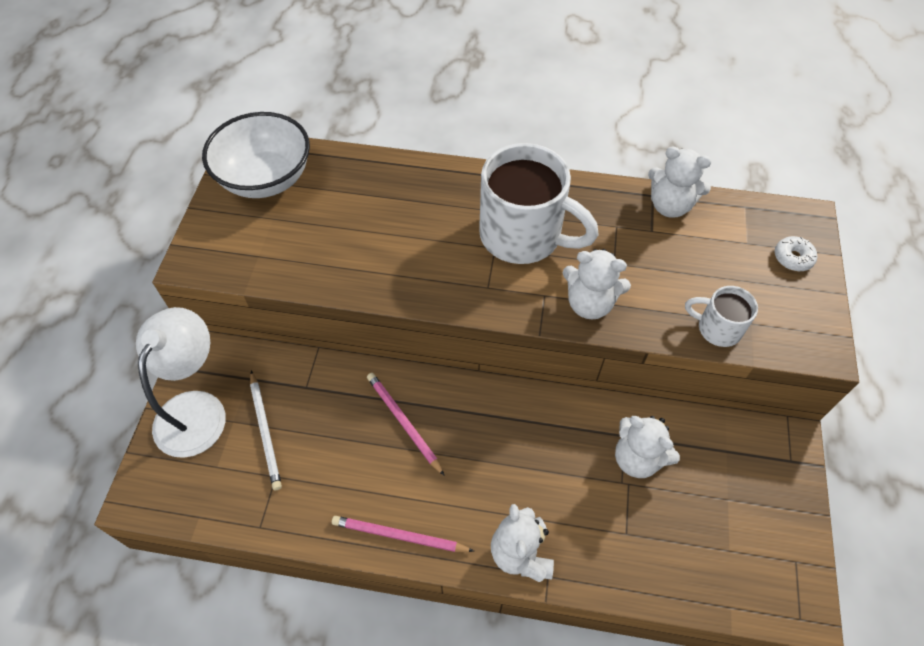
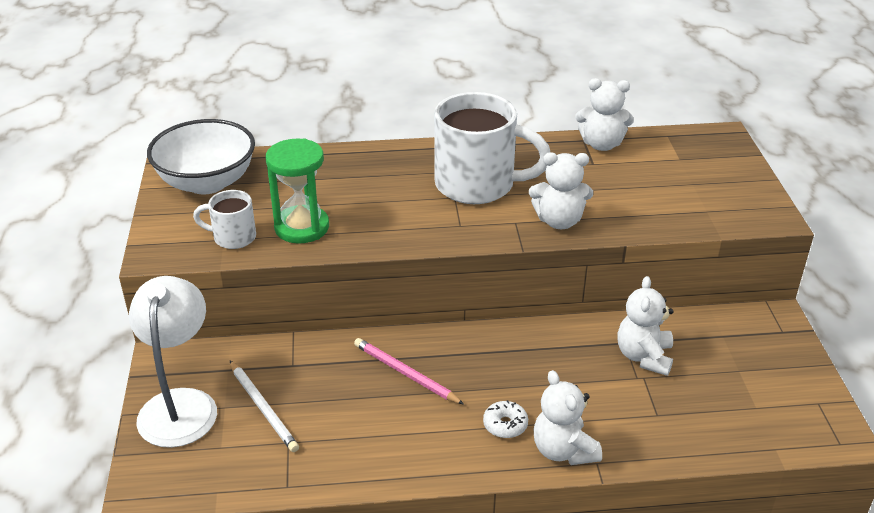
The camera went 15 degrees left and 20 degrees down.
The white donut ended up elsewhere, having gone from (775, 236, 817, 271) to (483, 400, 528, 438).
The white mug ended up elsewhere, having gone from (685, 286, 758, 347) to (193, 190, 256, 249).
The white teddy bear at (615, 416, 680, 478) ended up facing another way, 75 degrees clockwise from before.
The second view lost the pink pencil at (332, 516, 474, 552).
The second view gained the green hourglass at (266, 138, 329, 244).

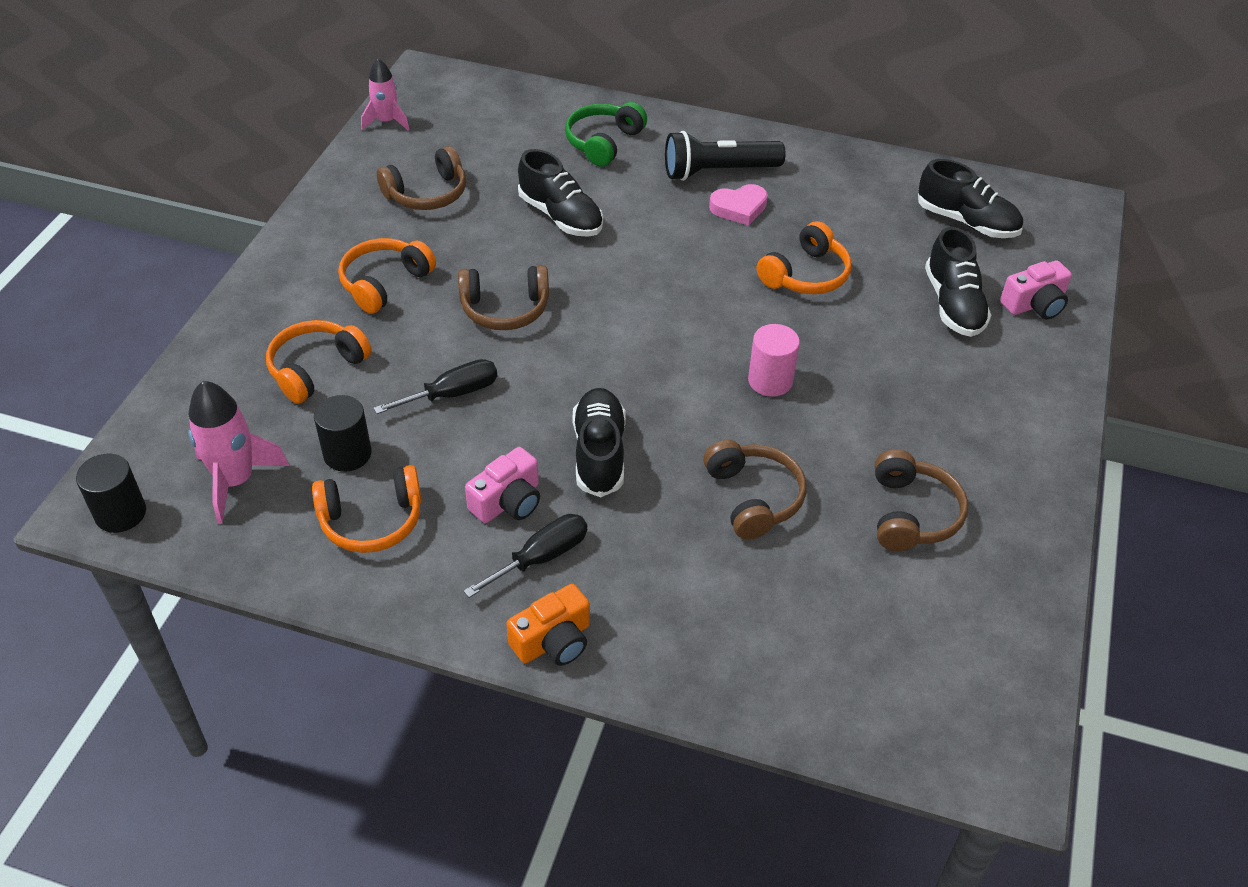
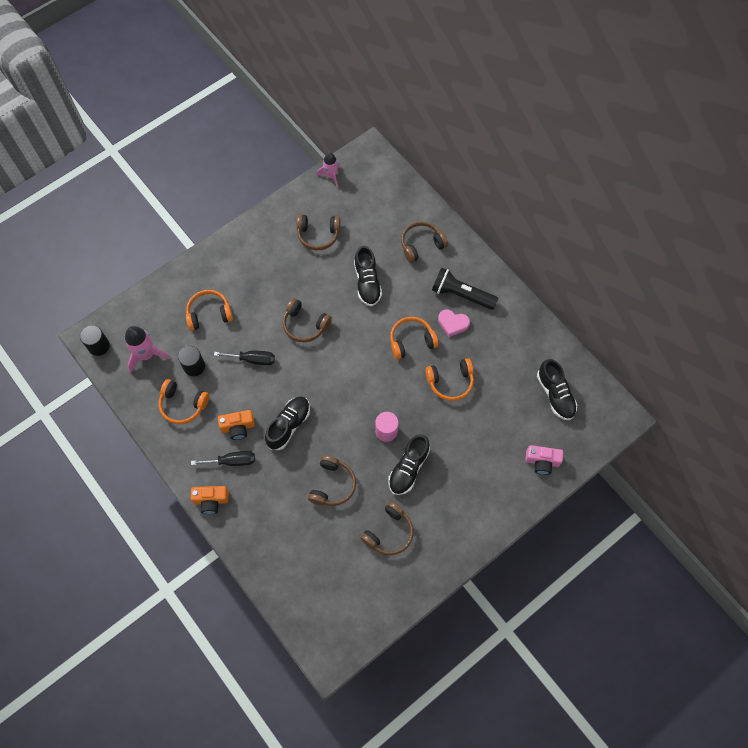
The camera went 35 degrees right and 20 degrees up.
What was the green headphones at (565, 102, 647, 167) turned into the brown headphones at (401, 221, 448, 263).
The black shoe ended up elsewhere, having gone from (925, 227, 991, 337) to (388, 434, 430, 495).
The orange headphones ended up elsewhere, having gone from (338, 238, 436, 314) to (390, 317, 439, 359).
What was the pink camera at (465, 447, 540, 523) turned into the orange camera at (218, 410, 255, 440).

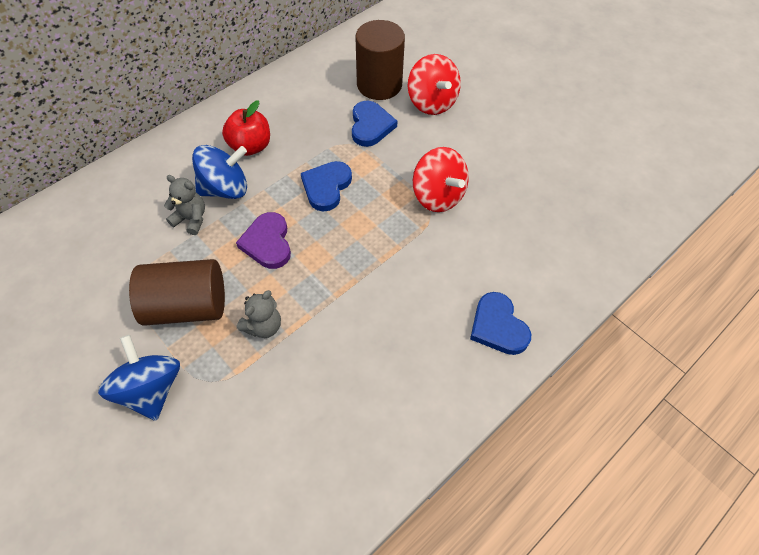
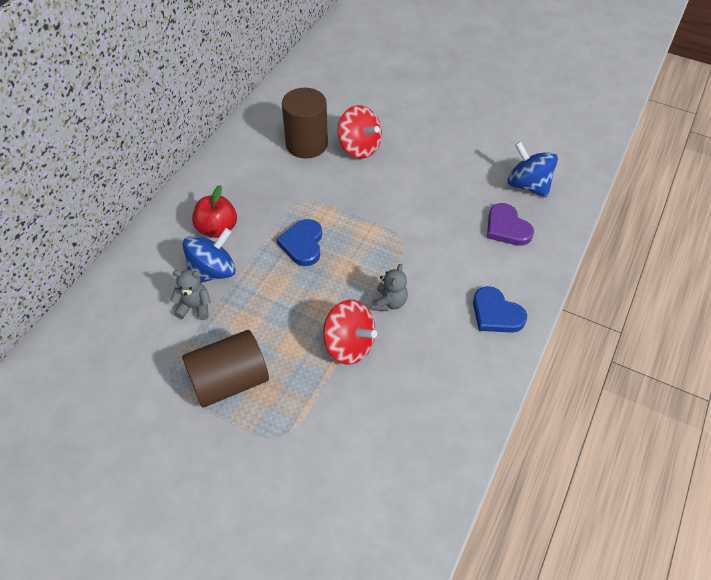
The camera went 20 degrees left and 5 degrees down.
The second view lost the blue heart at (352, 101, 397, 147).
The red spinning top ended up elsewhere, having gone from (413, 147, 469, 212) to (323, 300, 377, 365).
The purple heart ended up elsewhere, having gone from (236, 212, 291, 269) to (487, 203, 534, 246).
The grey teddy bear ended up elsewhere, having gone from (237, 290, 281, 338) to (372, 264, 408, 311).
The blue spinning top ended up elsewhere, having gone from (98, 335, 180, 421) to (507, 141, 558, 198).

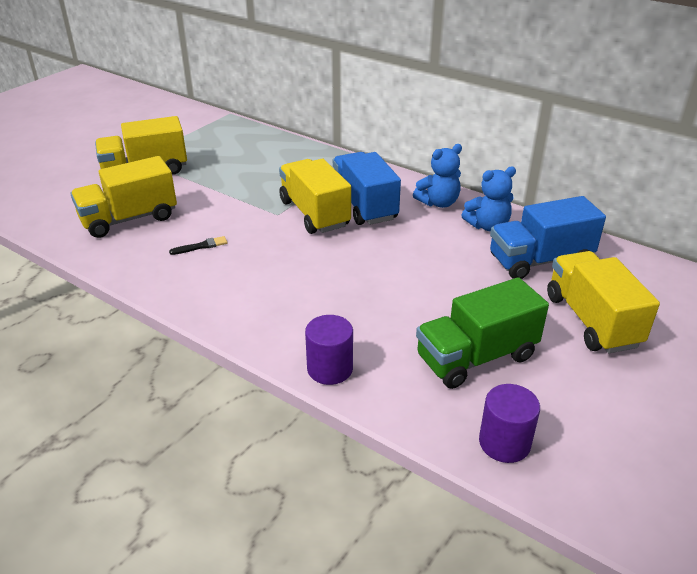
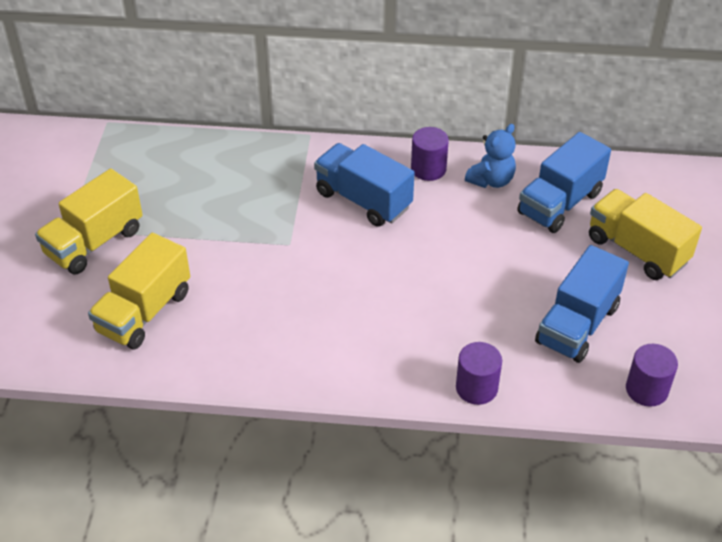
The camera went 30 degrees left and 10 degrees up.
Where the blue teddy bear stood at (413, 144, 462, 208), the purple cylinder came to stand at (411, 127, 449, 181).
The second view lost the yellow truck at (279, 159, 351, 234).
The second view lost the black brush at (169, 236, 228, 255).
What was the green truck at (416, 277, 549, 389) turned into the blue truck at (535, 245, 629, 363).

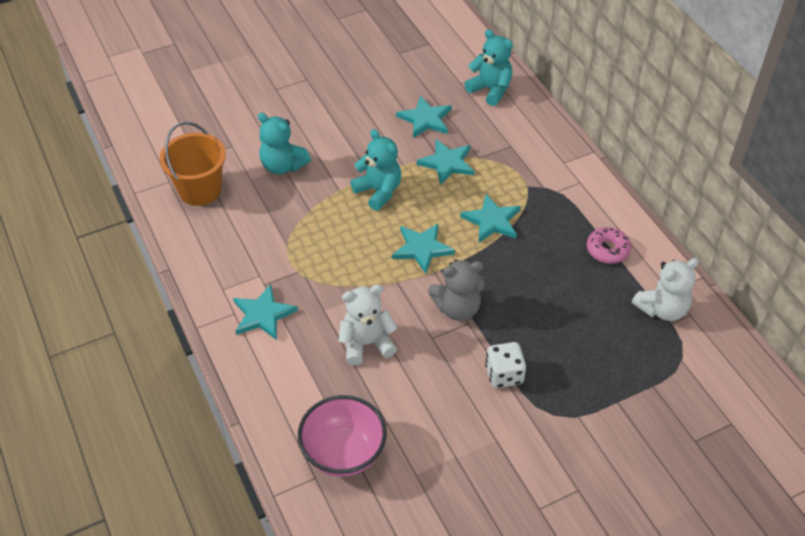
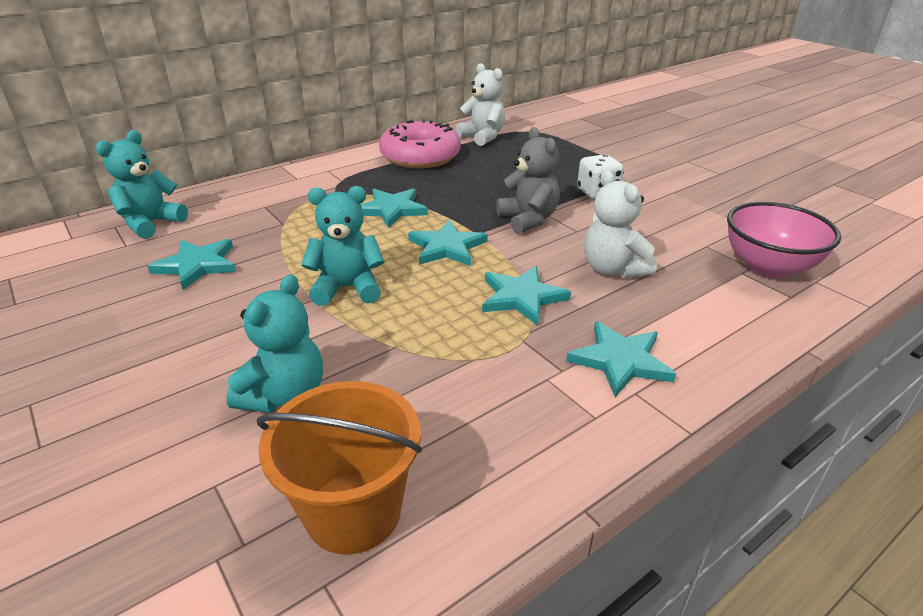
The camera went 100 degrees left and 15 degrees down.
The turquoise teddy bear at (350, 129, 401, 211) ended up facing another way, 45 degrees clockwise from before.
The turquoise star ended up elsewhere, having gone from (417, 139, 474, 185) to (482, 266, 571, 325).
The size of the pink donut at (587, 227, 631, 264) changed by a factor of 1.88.

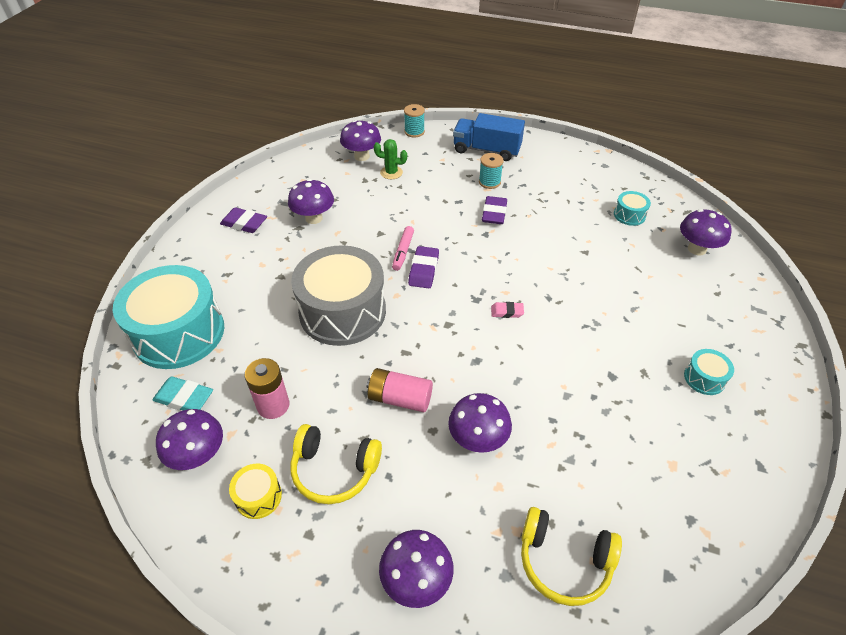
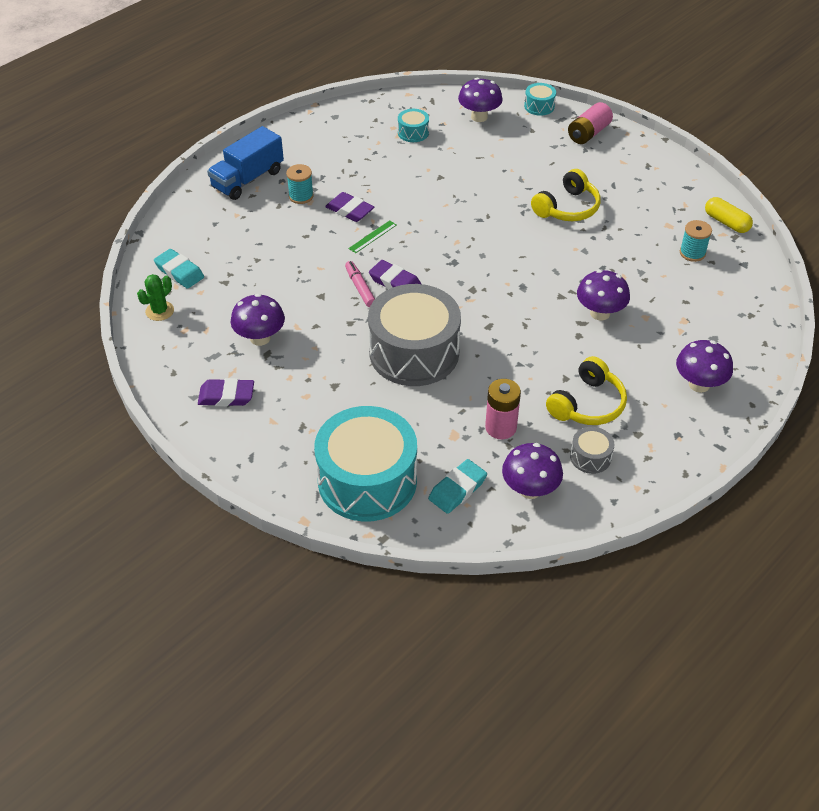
The camera went 65 degrees left and 0 degrees up.
The turquoise spool ended up elsewhere, having gone from (404, 104, 425, 138) to (680, 220, 712, 262).
Where the purple mushroom stood at (340, 120, 381, 161), the turquoise eraser came to stand at (154, 249, 204, 289).
The green cactus ended up elsewhere, having gone from (374, 139, 407, 179) to (137, 274, 174, 321).
The purple eraser at (220, 207, 267, 233) ended up facing another way, 45 degrees clockwise from before.
The pink marker at (392, 226, 414, 271) ended up facing another way, 150 degrees counterclockwise from before.
The second view lost the pink eraser at (491, 302, 524, 318).
The turquoise drum ended up elsewhere, having gone from (684, 349, 734, 395) to (524, 83, 556, 116).
The pink battery ended up elsewhere, having gone from (366, 368, 433, 412) to (568, 102, 613, 144).
What was the yellow drum at (229, 464, 282, 519) turned into the grey drum at (570, 427, 614, 474).
The yellow headphones ended up elsewhere, having gone from (521, 507, 622, 606) to (531, 169, 601, 221).
The second view gained the yellow capsule at (705, 197, 753, 233).
The second view gained the green ruler at (348, 220, 396, 253).

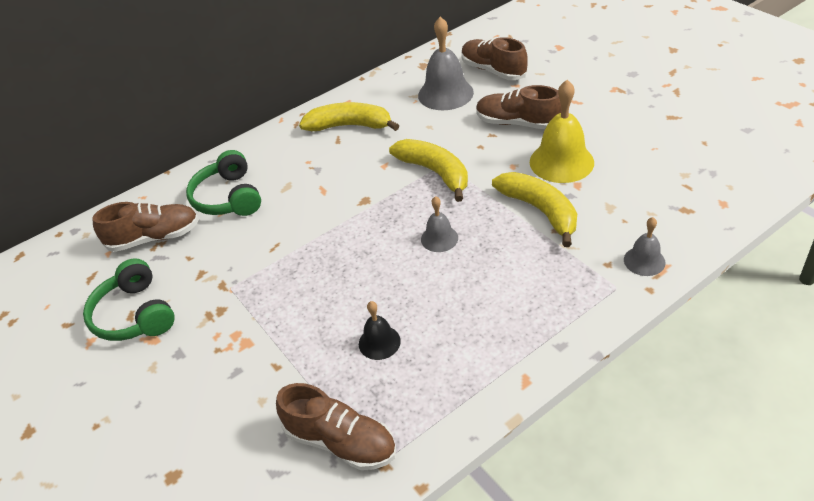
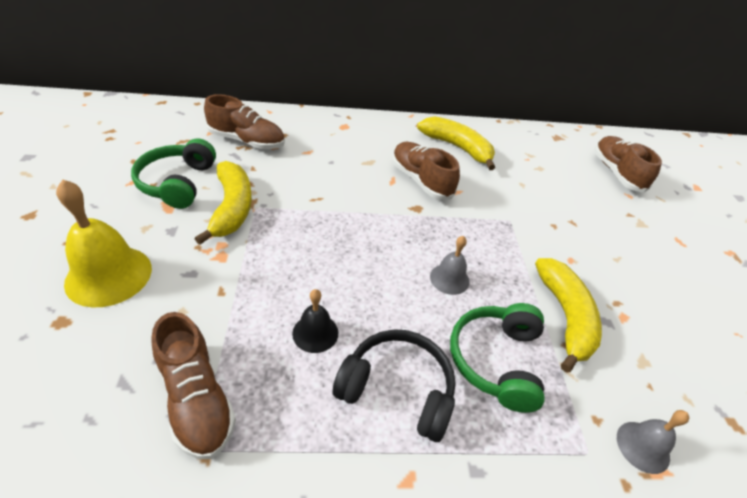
The camera went 25 degrees right and 0 degrees up.
The second view lost the grey bell at (418, 17, 474, 110).
The yellow bell ended up elsewhere, having gone from (530, 80, 594, 183) to (56, 179, 152, 307).
The brown shoe ended up elsewhere, having gone from (476, 85, 561, 129) to (392, 142, 460, 200).
The yellow banana ended up elsewhere, having gone from (389, 139, 468, 202) to (195, 161, 252, 245).
The green headphones ended up elsewhere, having gone from (186, 150, 261, 216) to (450, 303, 545, 413).
The second view gained the black headphones at (332, 329, 456, 442).

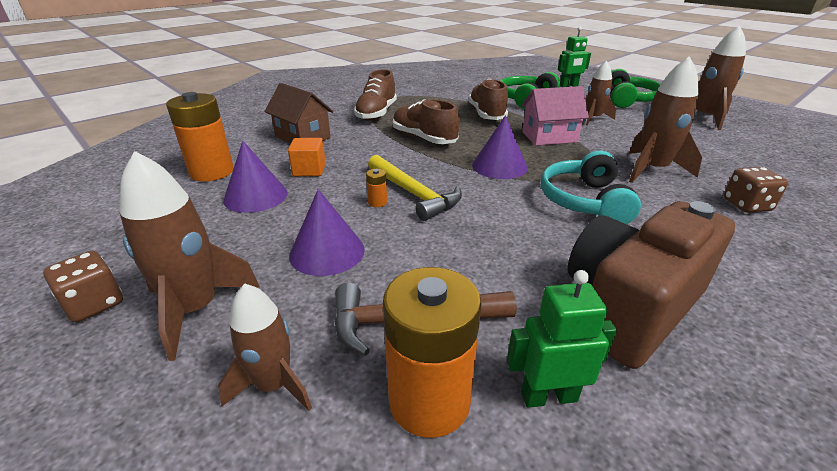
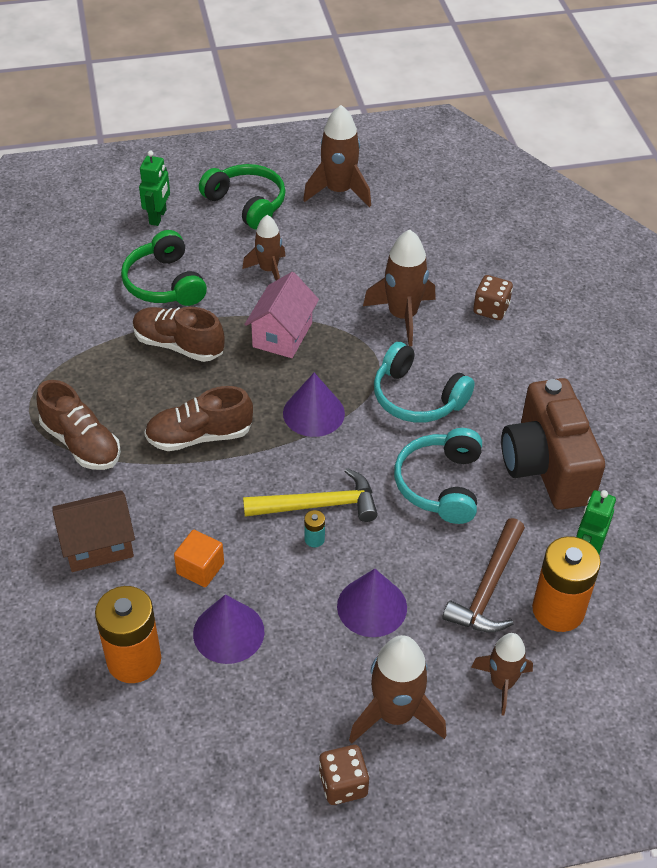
The camera went 60 degrees left and 15 degrees up.
What was the orange battery at (366, 169, 387, 207) turned into the turquoise battery at (304, 510, 325, 547).
The second view gained the turquoise headphones at (394, 428, 482, 524).

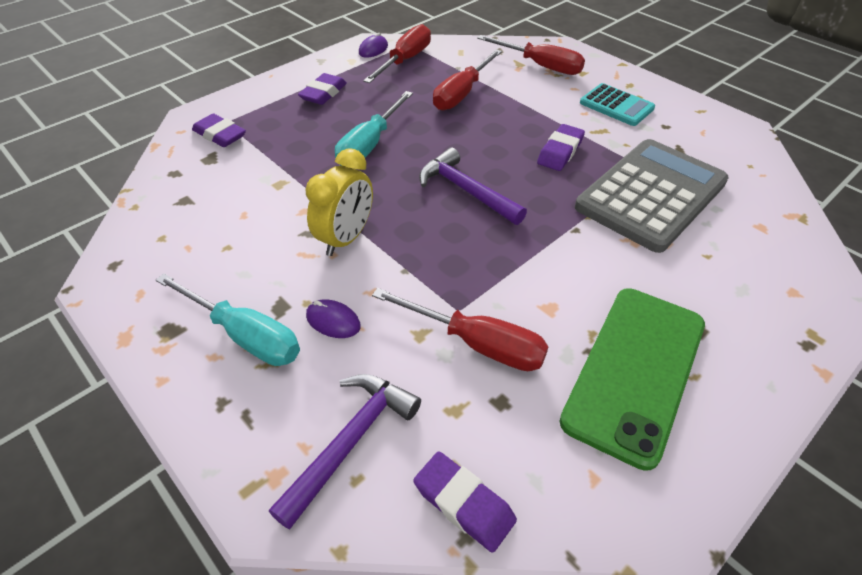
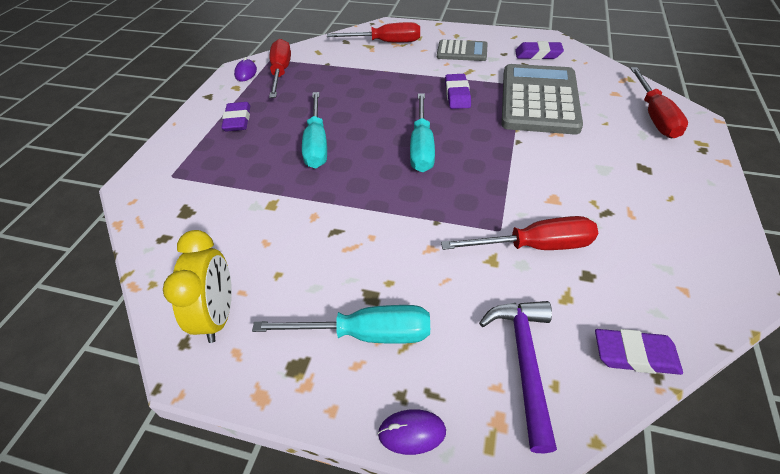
The camera went 30 degrees left and 0 degrees up.
The red screwdriver ended up elsewhere, having gone from (433, 49, 502, 110) to (630, 67, 688, 138).
What was the turquoise calculator at (580, 83, 655, 126) turned into the grey calculator at (437, 40, 488, 61).
The purple eraser ended up elsewhere, having gone from (192, 113, 246, 147) to (515, 41, 564, 59).
Where the purple hammer stood at (419, 147, 527, 225), the turquoise screwdriver came to stand at (410, 93, 435, 172).
The yellow clock ended up elsewhere, having gone from (305, 148, 373, 256) to (163, 230, 232, 343).
The second view lost the green phone at (559, 288, 705, 471).
The purple mouse ended up elsewhere, having gone from (306, 299, 361, 338) to (378, 409, 446, 455).

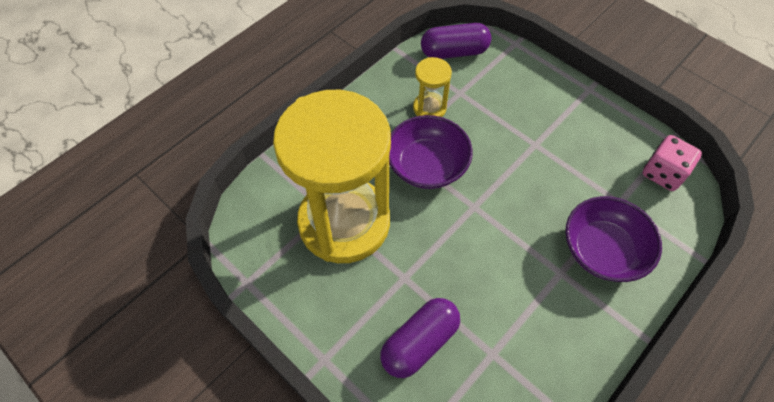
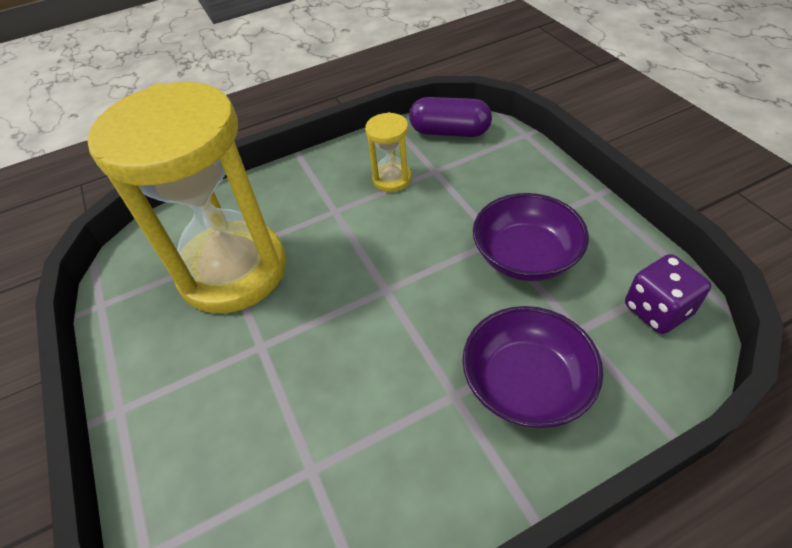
The camera went 25 degrees right and 10 degrees down.
The purple bowl ended up elsewhere, having gone from (389, 115, 473, 189) to (473, 193, 589, 281).
What was the pink dice at (643, 135, 702, 191) turned into the purple dice at (625, 254, 711, 334).
The second view lost the purple capsule at (380, 298, 460, 378).

